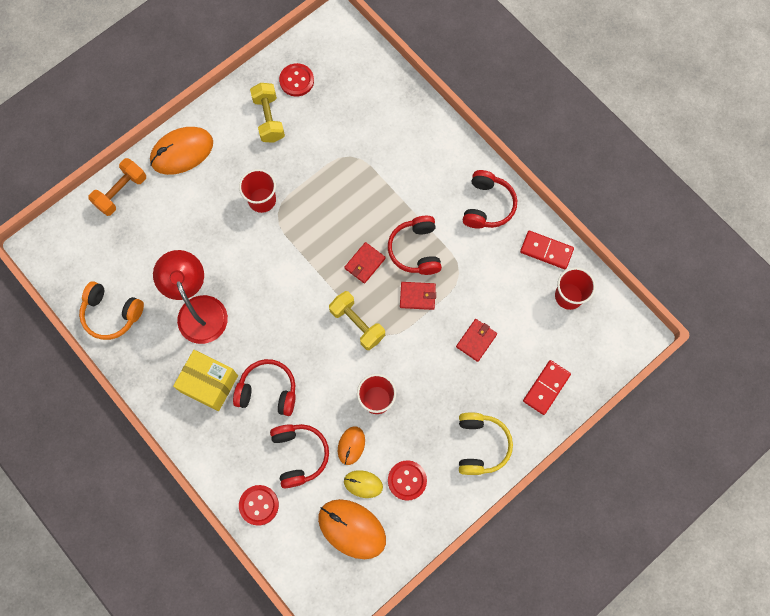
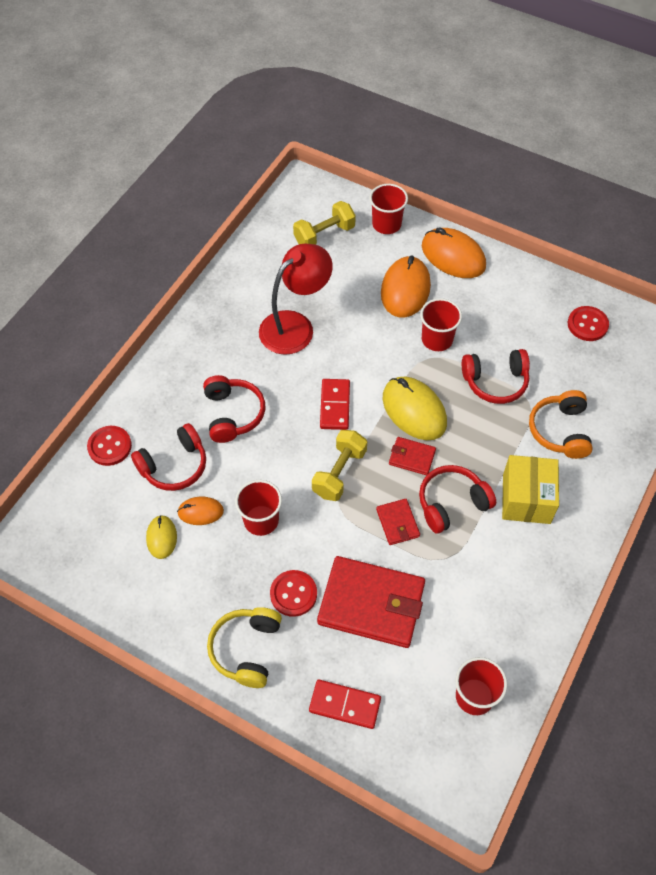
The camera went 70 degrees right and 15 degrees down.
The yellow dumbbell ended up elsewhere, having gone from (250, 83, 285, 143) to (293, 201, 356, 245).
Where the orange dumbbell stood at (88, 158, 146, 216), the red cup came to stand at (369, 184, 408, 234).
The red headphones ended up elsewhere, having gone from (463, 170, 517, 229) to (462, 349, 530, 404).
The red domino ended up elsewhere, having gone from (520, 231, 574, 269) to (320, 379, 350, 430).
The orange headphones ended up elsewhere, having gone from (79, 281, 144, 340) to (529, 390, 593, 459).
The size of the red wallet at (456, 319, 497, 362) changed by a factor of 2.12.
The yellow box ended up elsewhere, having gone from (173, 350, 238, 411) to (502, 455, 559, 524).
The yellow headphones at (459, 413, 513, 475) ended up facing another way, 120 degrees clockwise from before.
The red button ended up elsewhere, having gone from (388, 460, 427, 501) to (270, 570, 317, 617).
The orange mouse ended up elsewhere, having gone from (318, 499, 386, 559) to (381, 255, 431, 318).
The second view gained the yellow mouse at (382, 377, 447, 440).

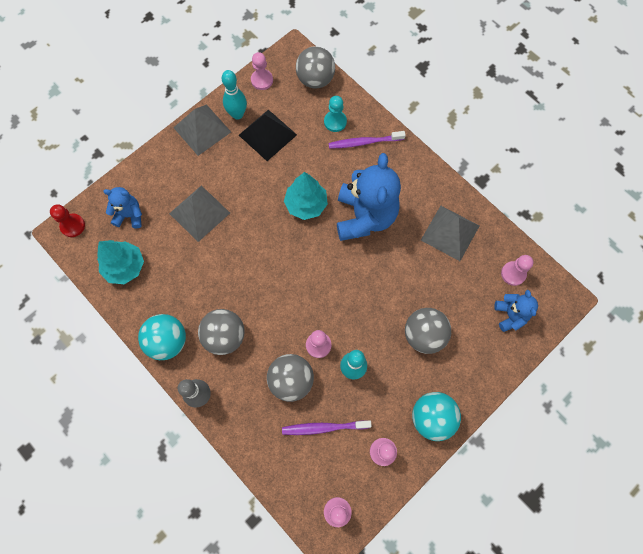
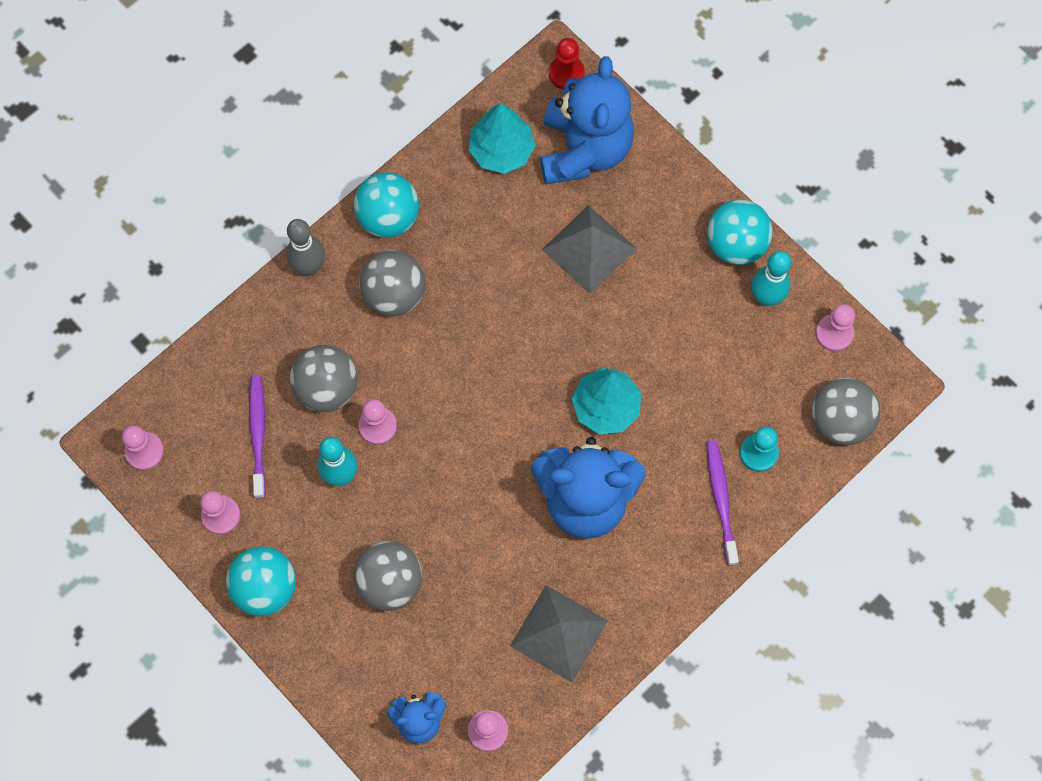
The camera went 90 degrees right and 0 degrees up.
Where the grey pyramid stood at (173, 104, 231, 156), the turquoise ball came to stand at (707, 200, 773, 265).
The second view lost the black pyramid at (239, 109, 297, 161).
The size of the blue teddy bear at (103, 187, 142, 229) changed by a factor of 1.97.

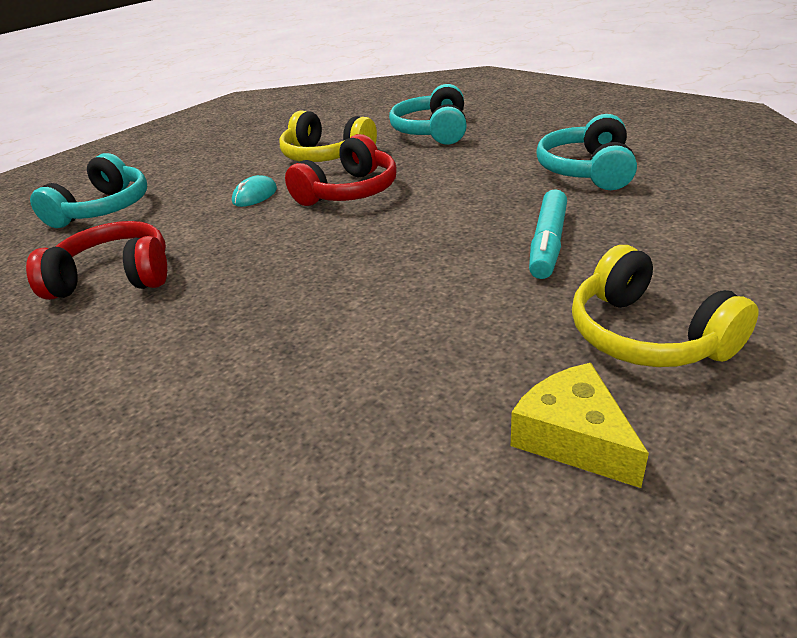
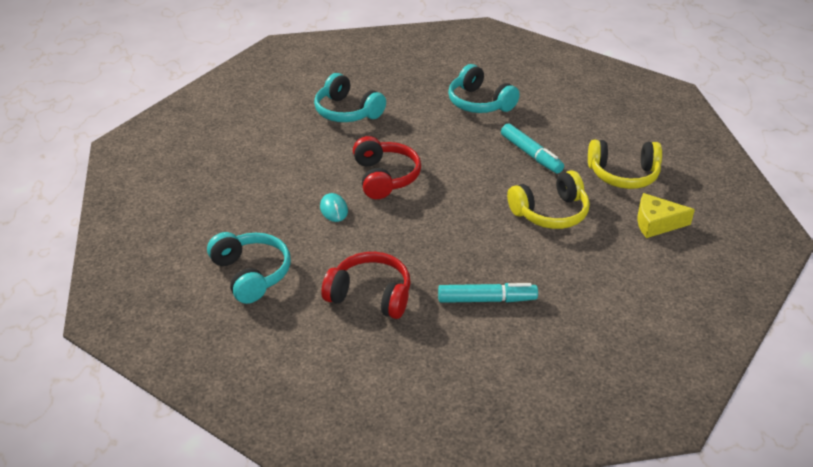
The camera went 55 degrees left and 5 degrees up.
The yellow headphones ended up elsewhere, having gone from (280, 110, 377, 162) to (507, 170, 590, 229).
The red headphones at (26, 221, 167, 300) ended up facing another way, 75 degrees clockwise from before.
The second view gained the turquoise marker at (438, 283, 538, 303).

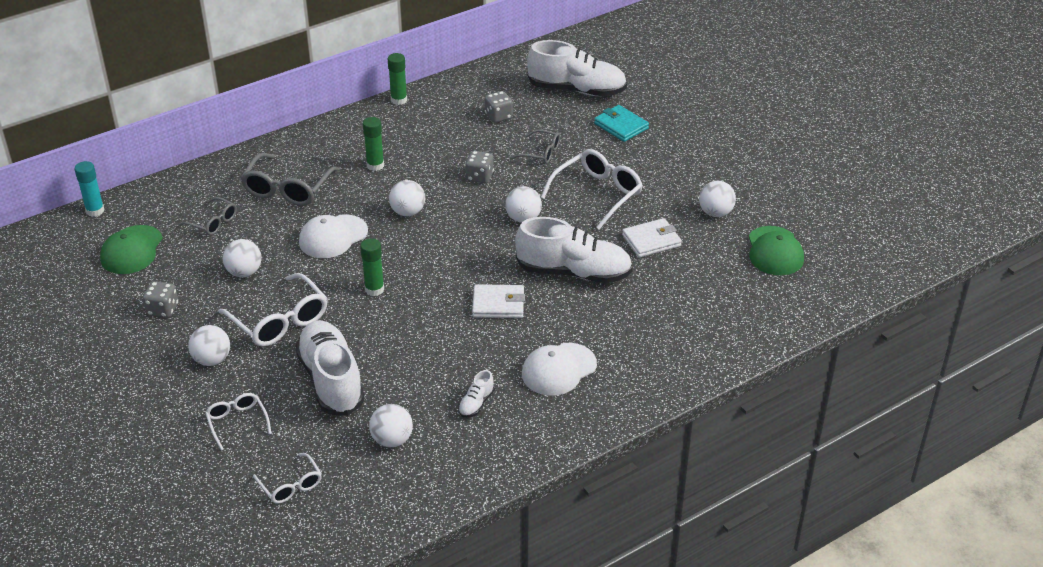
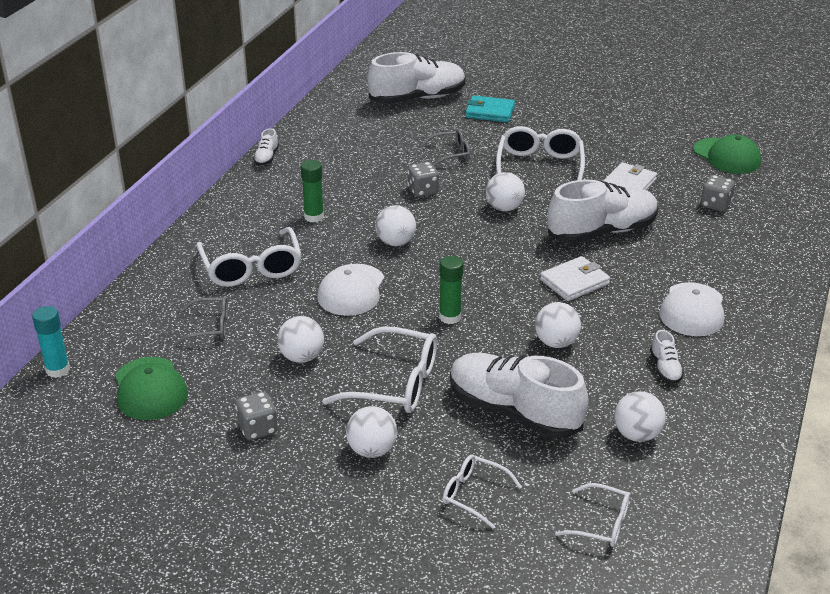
The camera went 35 degrees left and 5 degrees down.
Where the green glue stick stood at (388, 53, 407, 105), the white shoe came to stand at (253, 128, 279, 166).
The grey dice ended up elsewhere, having gone from (484, 91, 513, 123) to (700, 175, 735, 212).
What was the grey glasses at (241, 153, 339, 206) turned into the white glasses at (196, 227, 302, 287).
The white ball ended up elsewhere, having gone from (699, 181, 736, 217) to (535, 302, 581, 348).

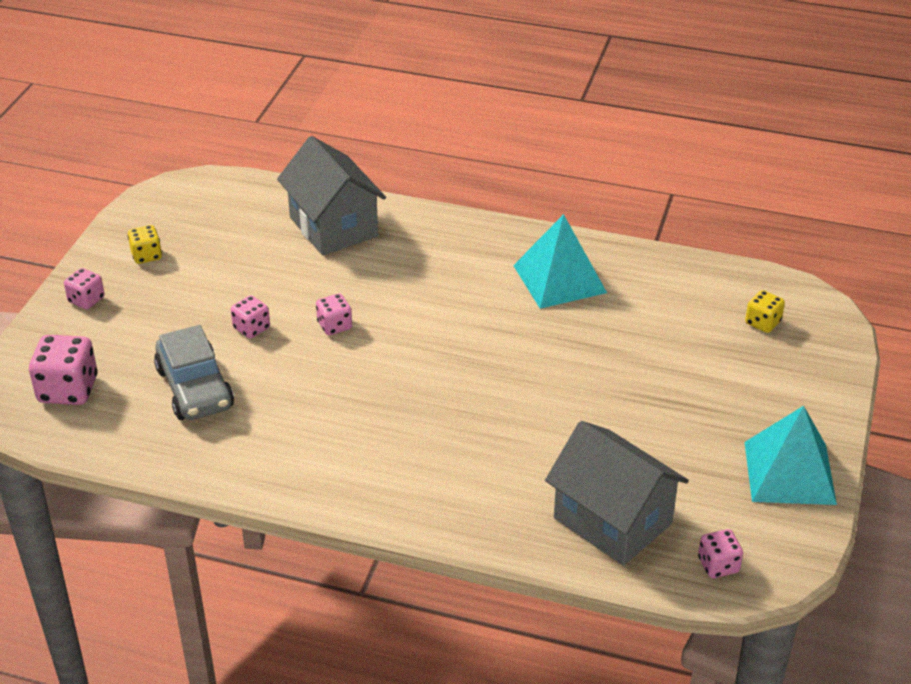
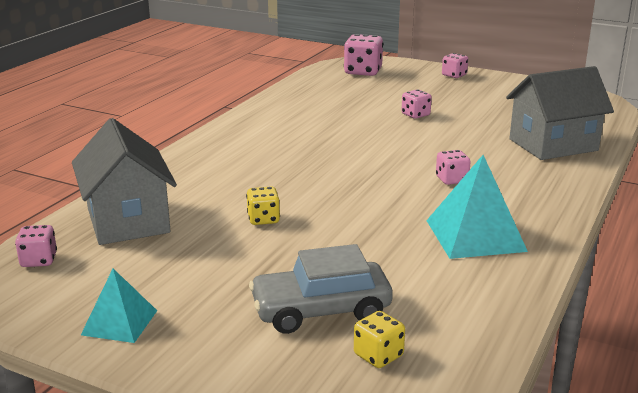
The camera went 100 degrees right and 15 degrees down.
The yellow dice ended up elsewhere, having gone from (128, 225, 162, 264) to (246, 187, 280, 225).
The pink dice ended up elsewhere, having gone from (316, 294, 352, 335) to (436, 150, 470, 185).
The grey car ended up elsewhere, having gone from (154, 325, 234, 420) to (249, 244, 393, 334).
The size of the turquoise pyramid at (744, 406, 837, 505) changed by a factor of 0.60.
The grey house at (545, 421, 689, 566) ended up facing another way, 75 degrees counterclockwise from before.

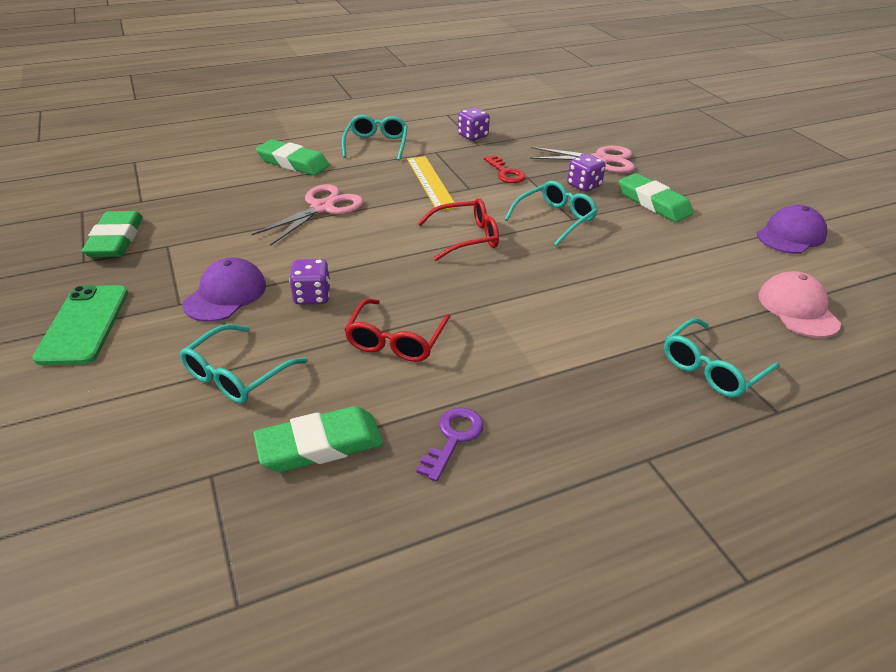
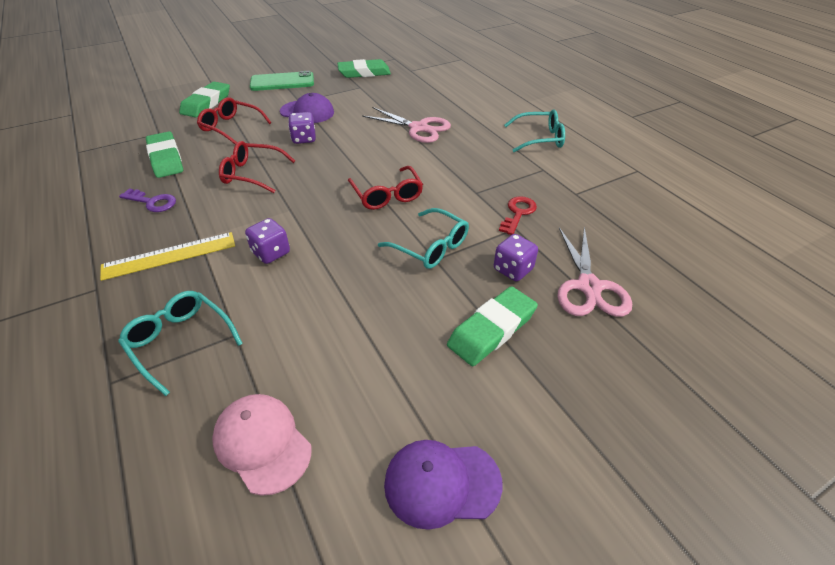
The camera went 85 degrees right and 5 degrees up.
The purple dice ended up elsewhere, having gone from (458, 107, 490, 141) to (245, 218, 290, 264).
The green eraser ended up elsewhere, having gone from (256, 139, 329, 175) to (179, 82, 230, 117).
The red key at (484, 155, 526, 183) ended up facing another way, 150 degrees clockwise from before.
The yellow ruler ended up elsewhere, having gone from (407, 156, 458, 211) to (100, 232, 235, 281).
The purple cap at (757, 205, 827, 254) ended up facing another way, 135 degrees clockwise from before.
The pink cap at (758, 271, 841, 338) ended up facing another way, 120 degrees counterclockwise from before.
What was the turquoise glasses at (180, 324, 308, 404) turned into the red glasses at (197, 97, 271, 145).

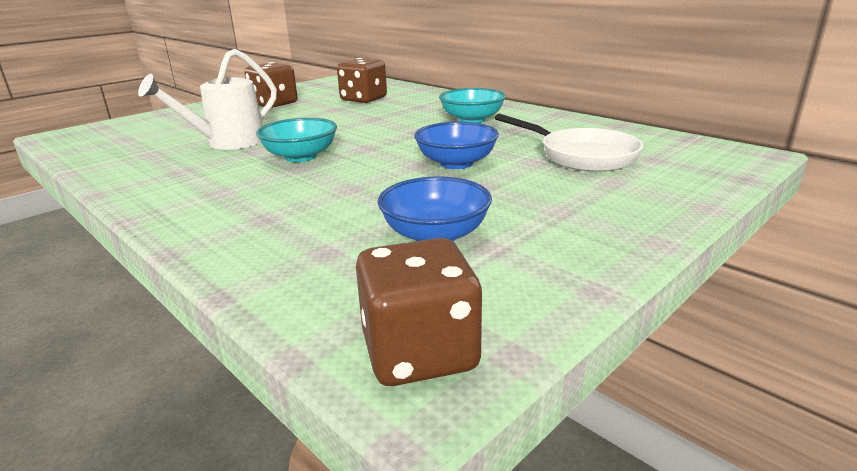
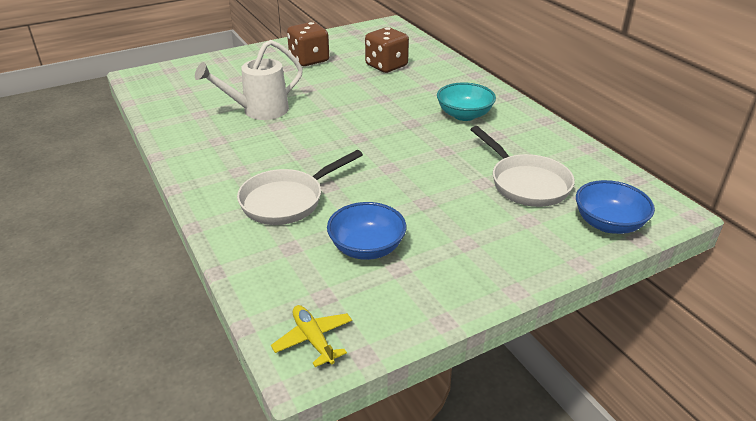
The camera went 15 degrees right and 10 degrees up.
The second view lost the turquoise bowl at (256, 118, 337, 162).
The blue bowl ended up elsewhere, having gone from (414, 122, 499, 169) to (576, 180, 655, 234).
Where the brown dice stood at (356, 238, 482, 386), the yellow plane came to stand at (271, 305, 352, 367).
The second view gained the white pan at (237, 150, 363, 225).

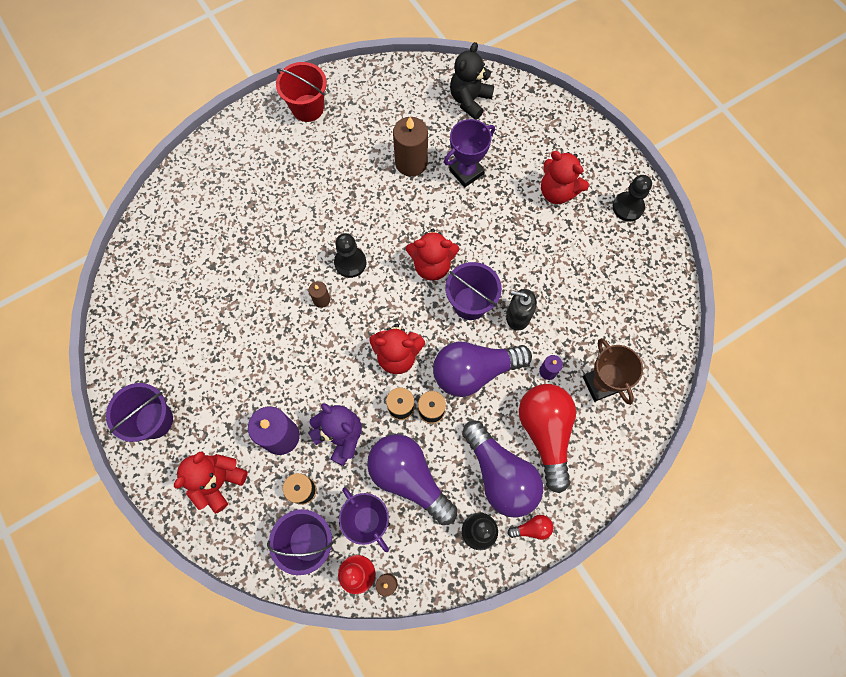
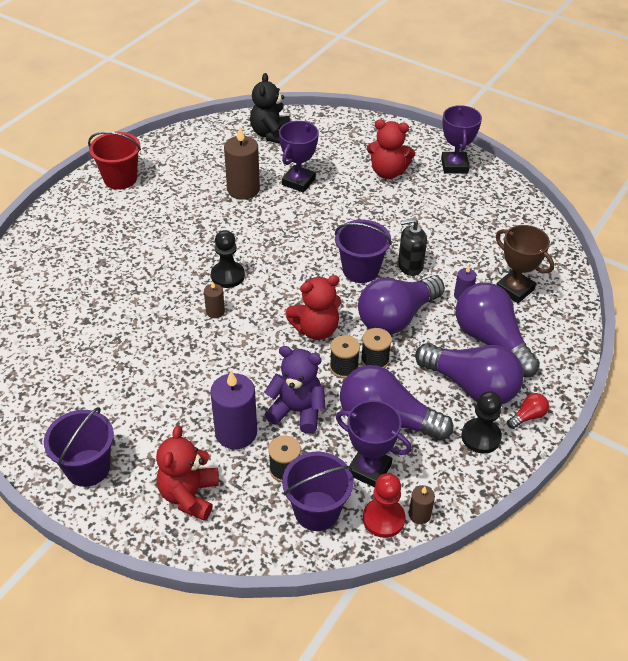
The camera went 25 degrees left and 25 degrees down.
Where the black pawn stood at (613, 175, 652, 221), the purple trophy came to stand at (441, 105, 482, 173).
The second view lost the red teddy bear at (406, 229, 459, 281).
What was the red light bulb at (519, 384, 576, 493) turned into the purple light bulb at (456, 282, 540, 377).

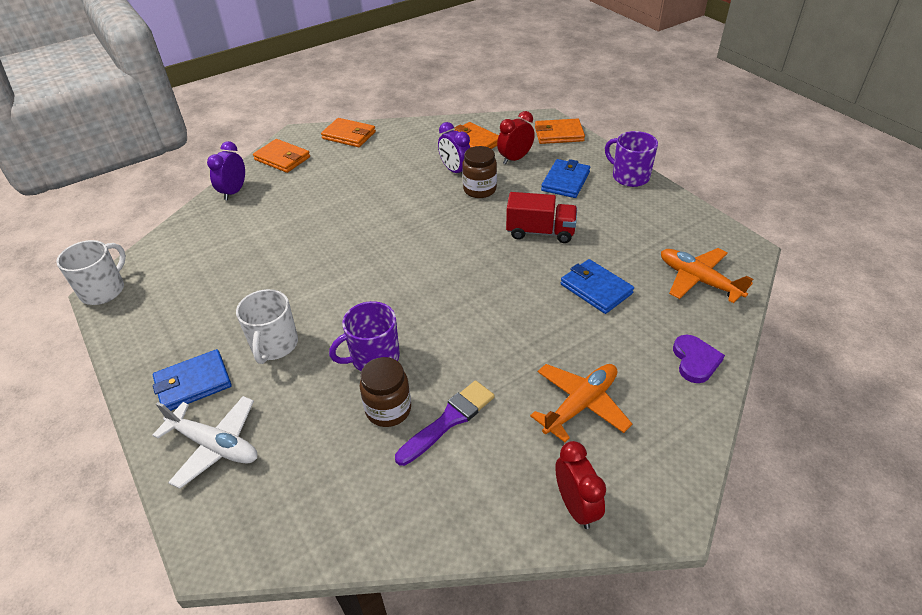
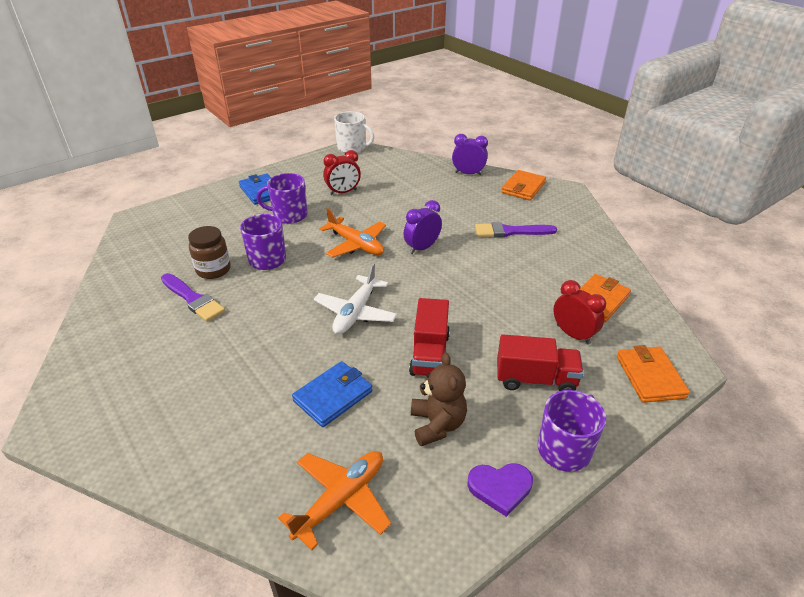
The camera went 85 degrees right and 5 degrees down.
The second view lost the orange wallet at (321, 118, 376, 147).
The purple clock ended up elsewhere, having gone from (438, 122, 470, 175) to (404, 200, 442, 254).
The second view lost the brown jar at (462, 146, 497, 198).
Where the blue wallet stood at (541, 159, 590, 198), the red truck came to stand at (497, 334, 584, 391).
What was the white mug at (236, 289, 298, 364) turned into the purple mug at (256, 173, 307, 224).
The purple heart ended up elsewhere, having gone from (673, 335, 725, 383) to (467, 463, 533, 517).
The orange plane ended up elsewhere, having gone from (530, 364, 632, 442) to (319, 208, 386, 258).
The white plane ended up elsewhere, having gone from (153, 396, 257, 489) to (314, 263, 397, 335).
The red clock ended up elsewhere, having gone from (555, 441, 606, 529) to (323, 150, 361, 195).
The second view gained the purple brush at (475, 222, 557, 237).
The second view gained the brown teddy bear at (411, 353, 467, 446).

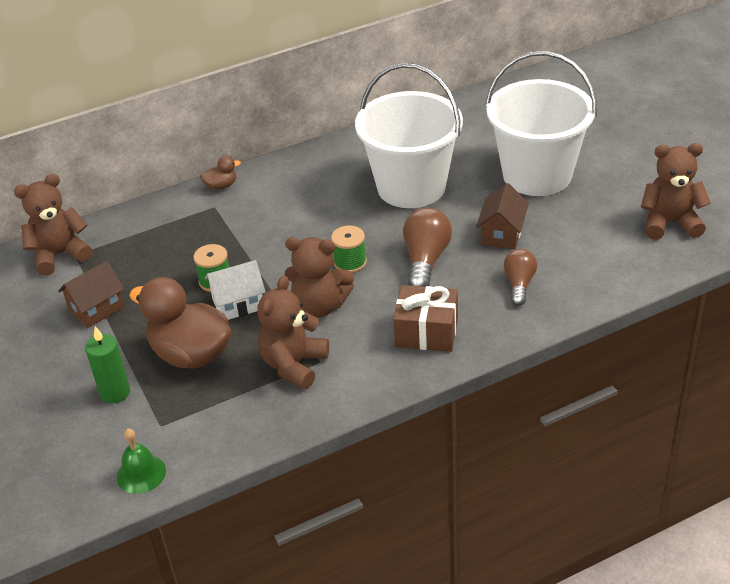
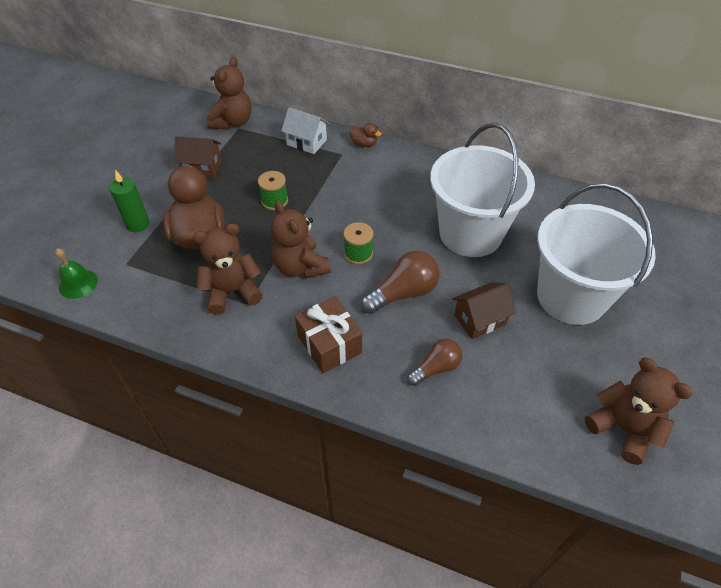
The camera went 45 degrees right and 10 degrees up.
The brown teddy bear at (14, 174, 92, 276) ended up facing another way, 90 degrees clockwise from before.
The white house ended up elsewhere, having gone from (205, 260, 266, 320) to (281, 107, 330, 154).

